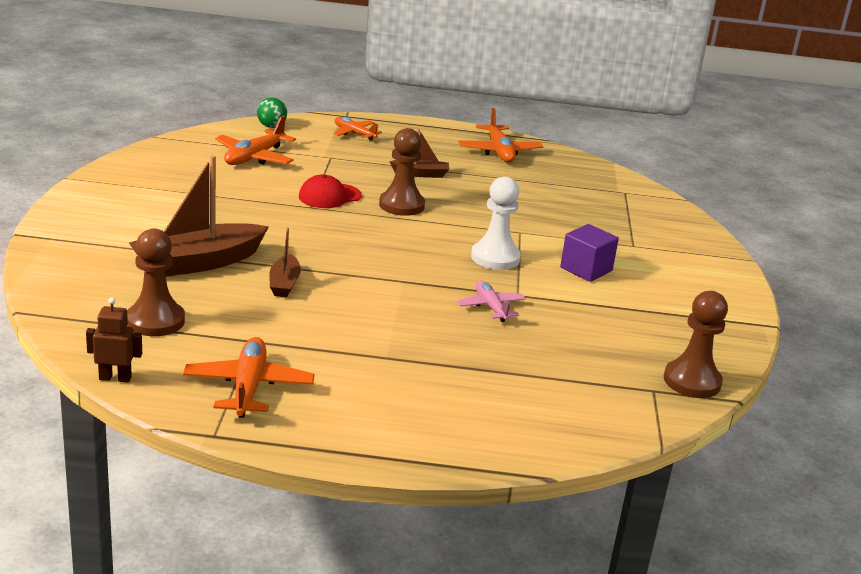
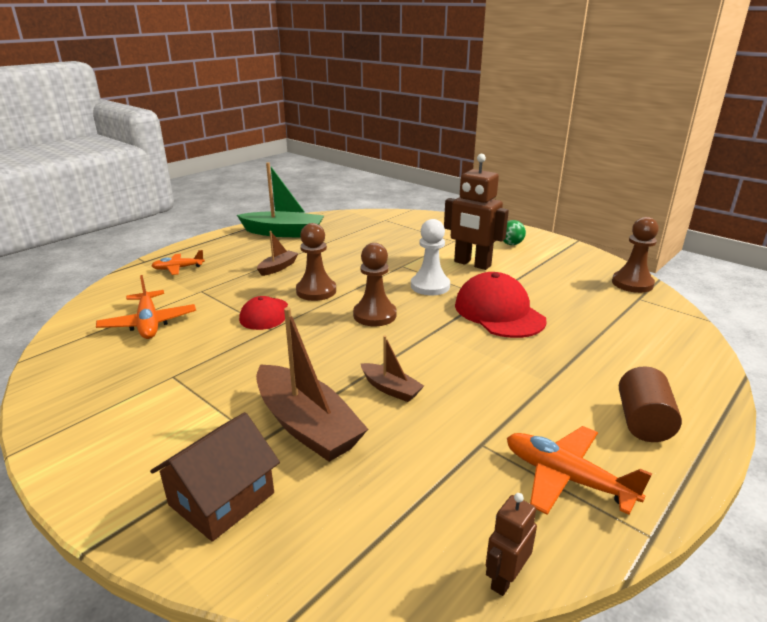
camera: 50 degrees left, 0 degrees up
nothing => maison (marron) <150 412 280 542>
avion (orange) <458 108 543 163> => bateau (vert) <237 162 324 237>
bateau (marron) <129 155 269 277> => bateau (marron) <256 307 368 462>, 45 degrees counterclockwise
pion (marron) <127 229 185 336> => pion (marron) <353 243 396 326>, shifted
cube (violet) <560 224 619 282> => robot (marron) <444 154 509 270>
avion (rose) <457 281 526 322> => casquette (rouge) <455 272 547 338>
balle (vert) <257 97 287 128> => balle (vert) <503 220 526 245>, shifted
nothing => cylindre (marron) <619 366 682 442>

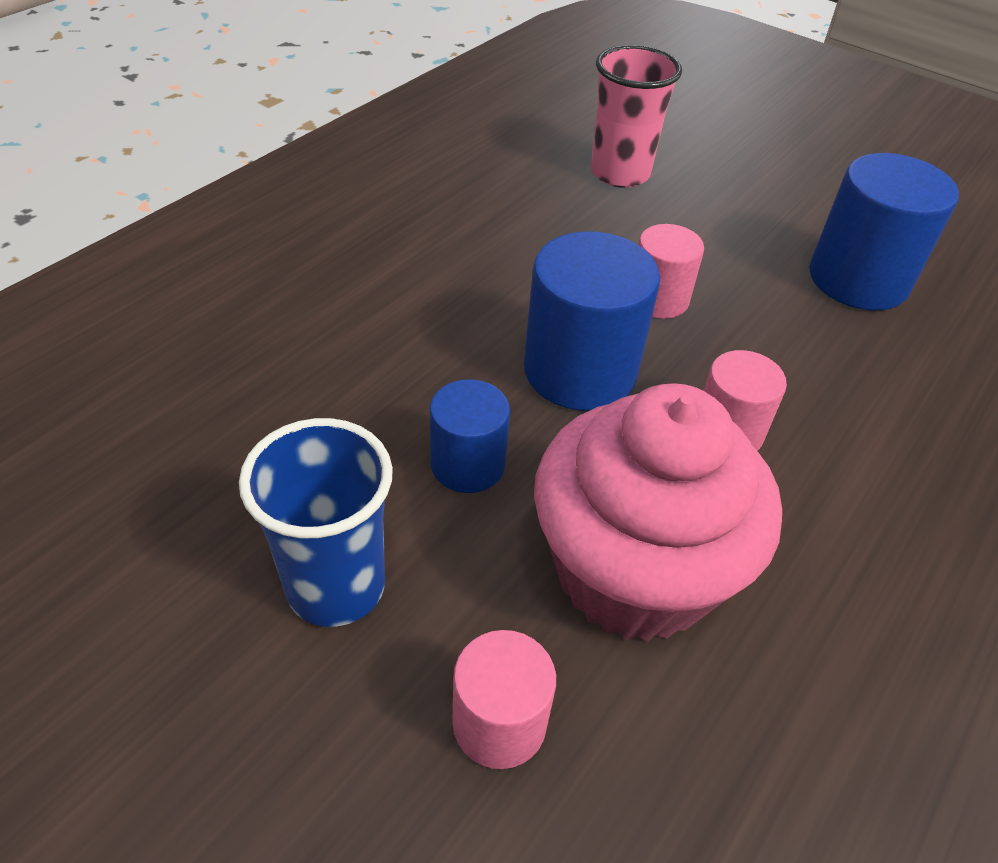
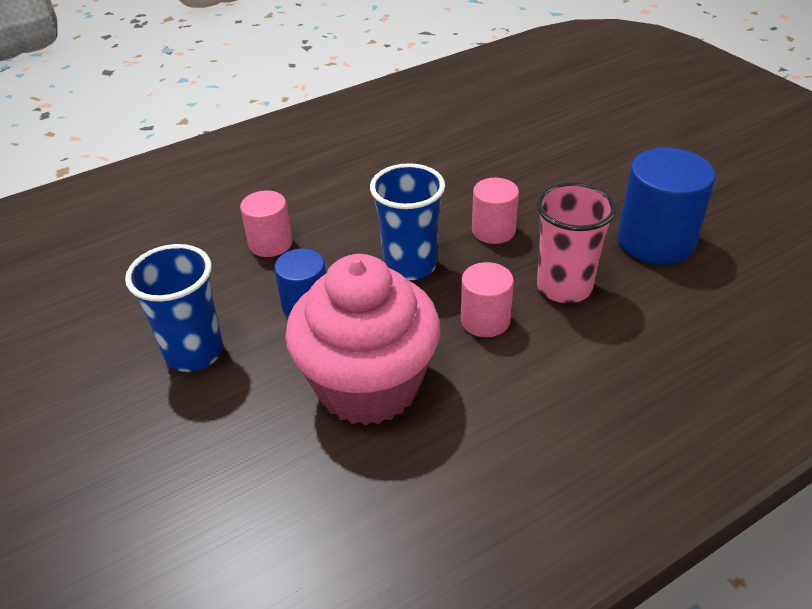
camera: 25 degrees right, 5 degrees down
cylindre (rose) <452 630 556 769> => cylindre (rose) <240 190 292 257>, shifted
cylindre (bleu) <524 231 660 410> => gobelet (bleu) <370 163 445 280>
gobelet (rose) <591 45 682 188> => gobelet (rose) <536 182 616 303>, shifted

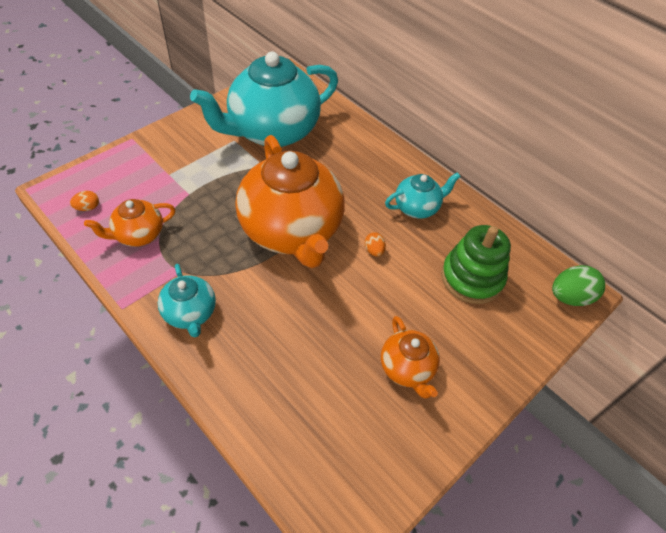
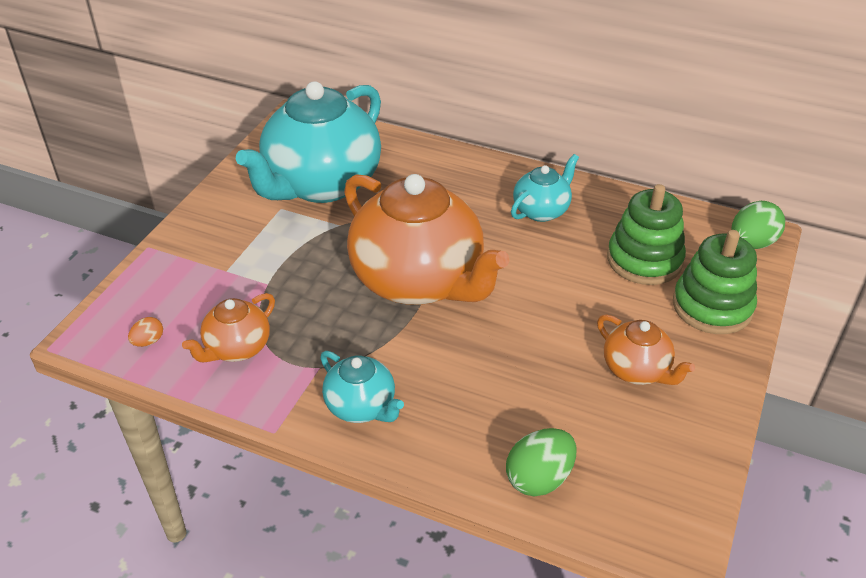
camera: 20 degrees left, 10 degrees down
nothing => œuf (vert) <506 428 577 497>
nothing => jouet à empiler (vert) <673 230 757 334>
œuf (orange) <365 232 386 257> => nothing

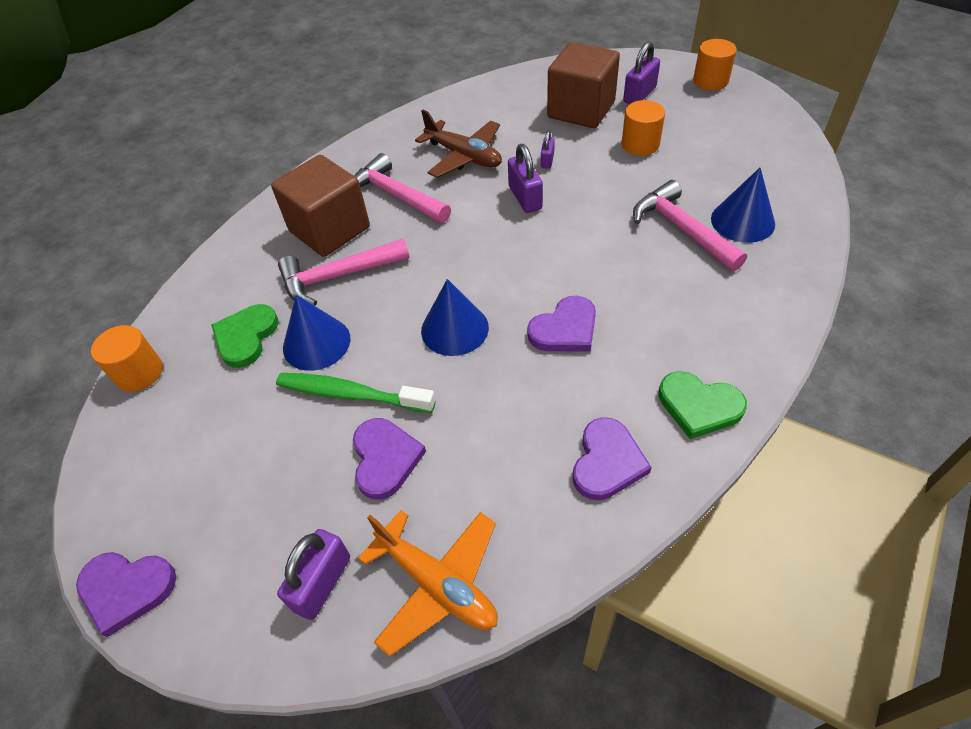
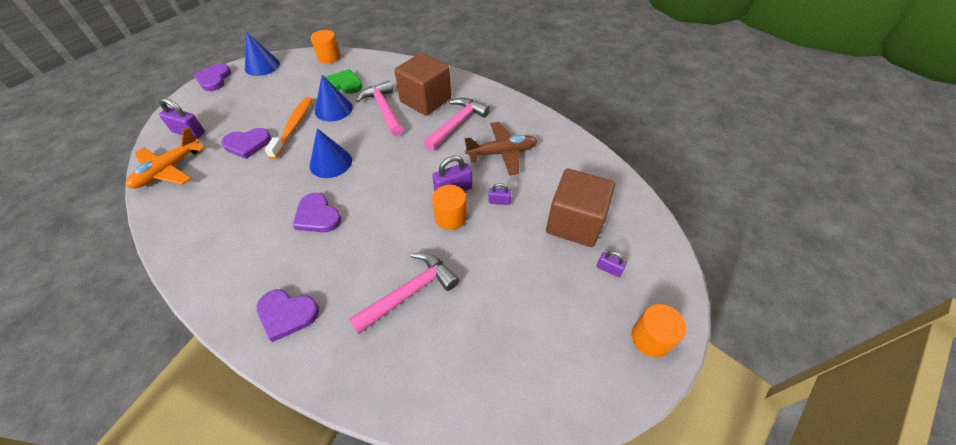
camera: 80 degrees right, 0 degrees up
cône (bleu) <711 168 775 243> => cône (bleu) <245 32 280 76>, shifted
cœur (violet) <573 417 652 500> => cœur (violet) <257 290 319 342>, shifted
brosse à dents (vert) <276 373 436 413> => brosse à dents (orange) <265 97 313 159>
cylindre (orange) <622 100 665 156> => cylindre (orange) <432 185 467 230>, shifted
avion (marron) <415 110 502 178> => avion (marron) <465 122 537 176>, 135 degrees counterclockwise
cadenas (violet) <623 42 660 104> => cadenas (violet) <596 251 626 277>, x0.58
cœur (vert) <659 371 747 439> => nothing

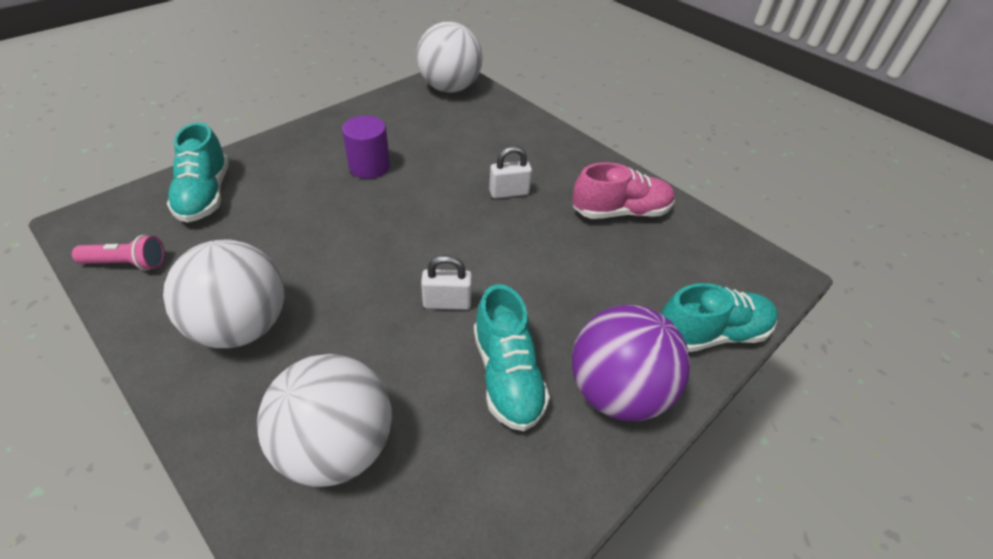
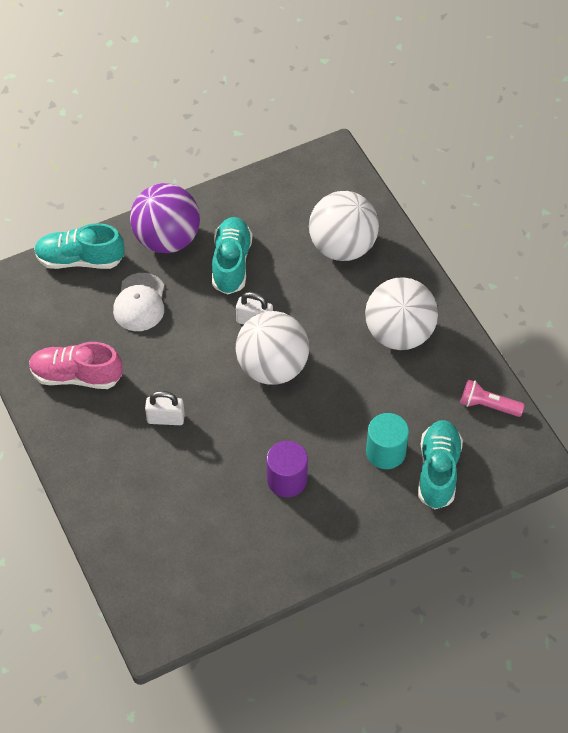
camera: 160 degrees left, 10 degrees up
nothing => casquette (blanc) <113 273 164 331>
balle (blanc) <417 22 483 93> => balle (blanc) <236 311 309 385>, shifted
nothing => cylindre (turquoise) <366 413 409 469>

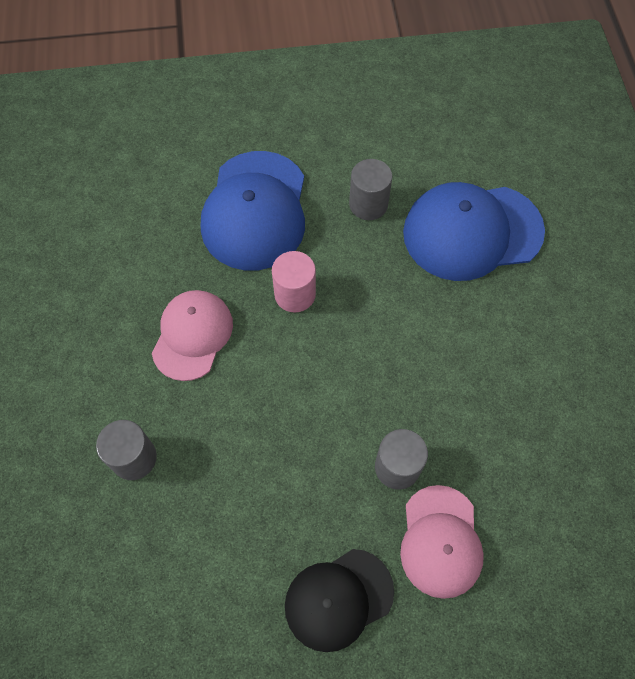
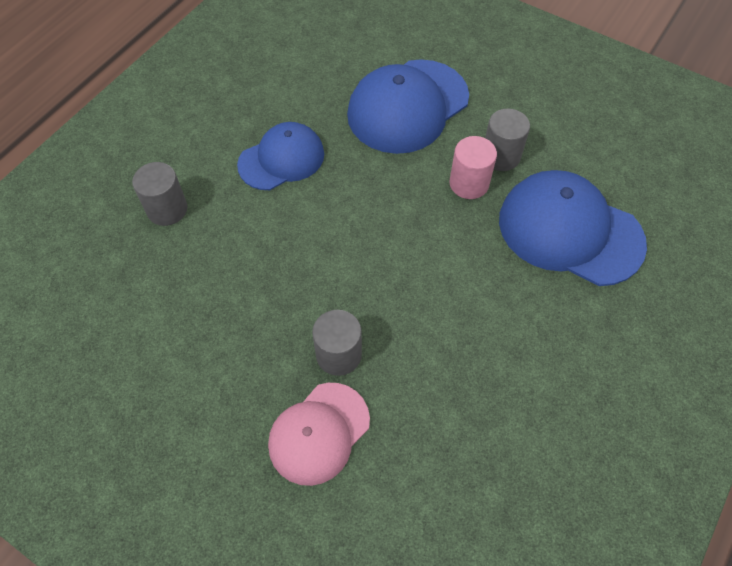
camera: 40 degrees right, 5 degrees down
casquette (rose) <152 290 233 381> => casquette (bleu) <237 122 324 190>
cylindre (rose) <272 251 316 313> => cylindre (rose) <450 136 497 199>, shifted
casquette (noir) <285 549 394 652> => nothing

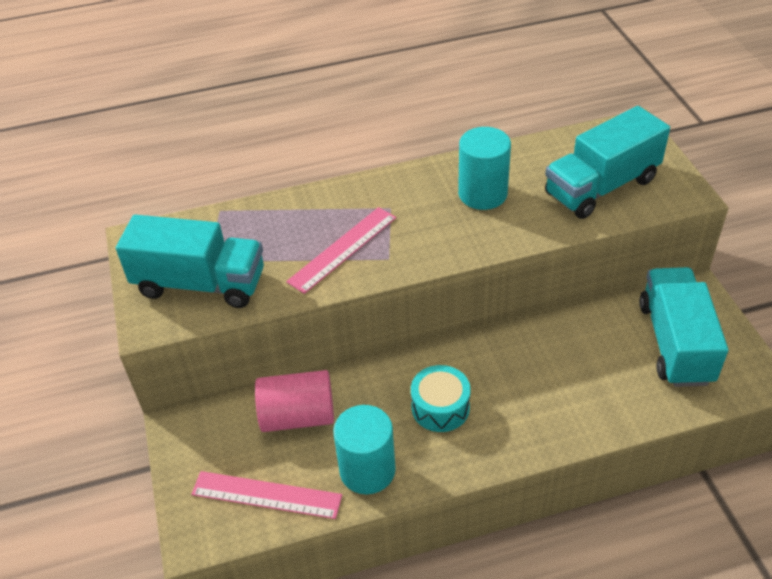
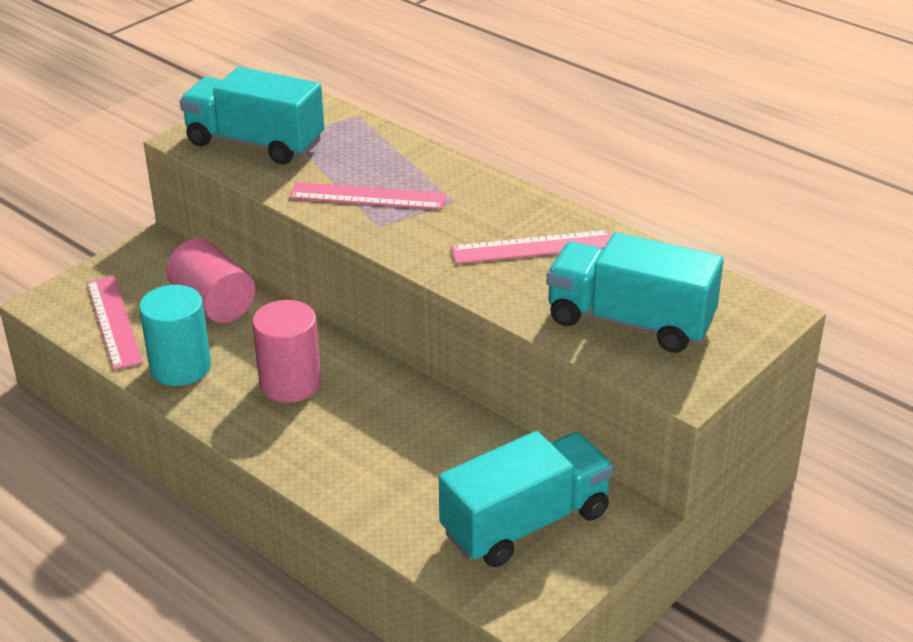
camera: 55 degrees right, 10 degrees down
camion (turquoise) <116 215 264 308> => camion (turquoise) <180 67 324 164>, 135 degrees clockwise
tambour (turquoise) <411 365 471 432> => cylindre (rose) <252 300 321 403>
cylindre (turquoise) <458 127 511 210> => règle (rose) <451 230 612 264>

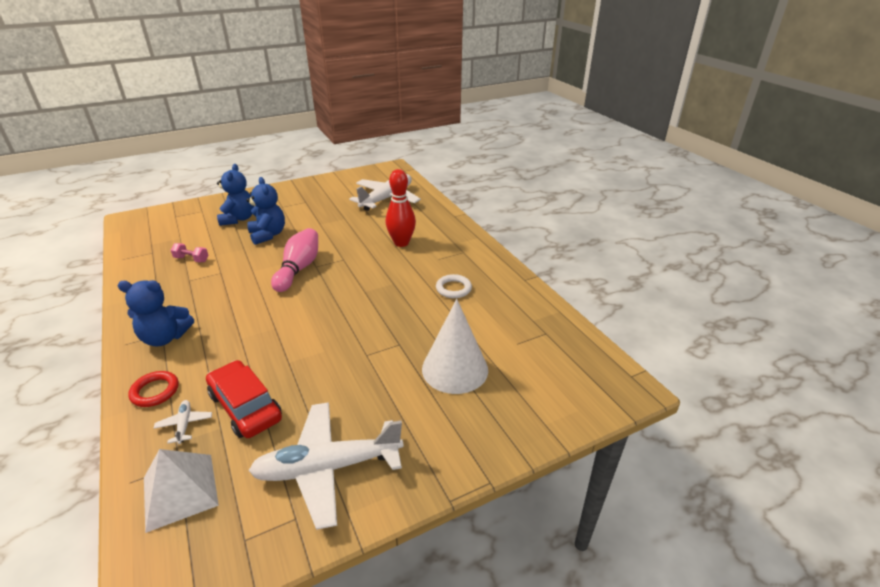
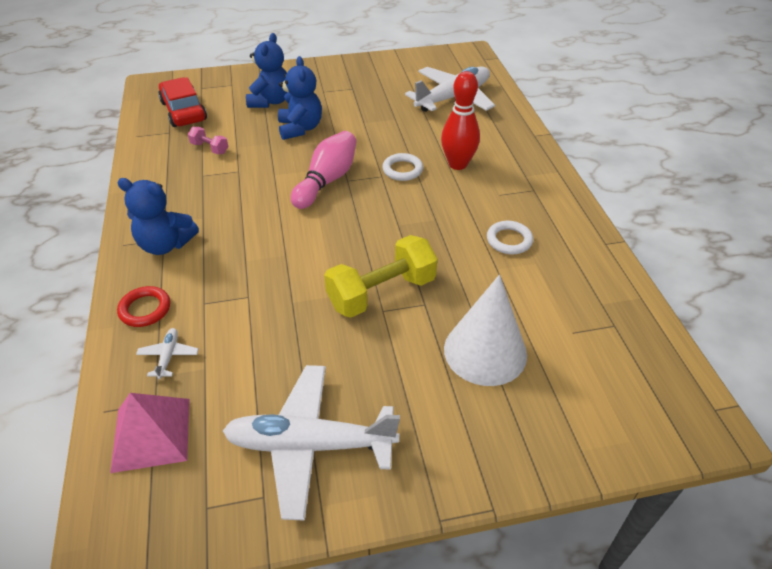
camera: 15 degrees right, 10 degrees up
pyramide (blanc) <144 449 219 533> => pyramide (rose) <110 393 189 473>
voiture (rouge) <206 360 282 438> => voiture (rouge) <158 77 207 127>, shifted
nothing => haltère (jaune) <324 235 437 318>
nothing => anneau (blanc) <382 153 423 181>

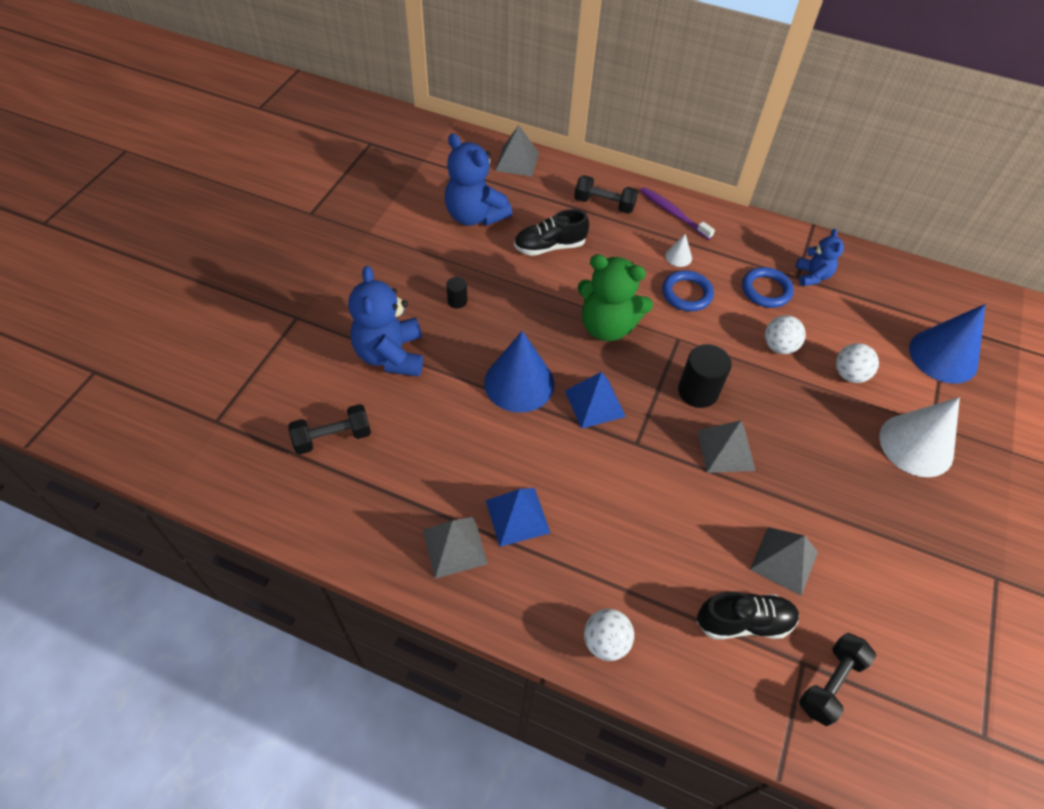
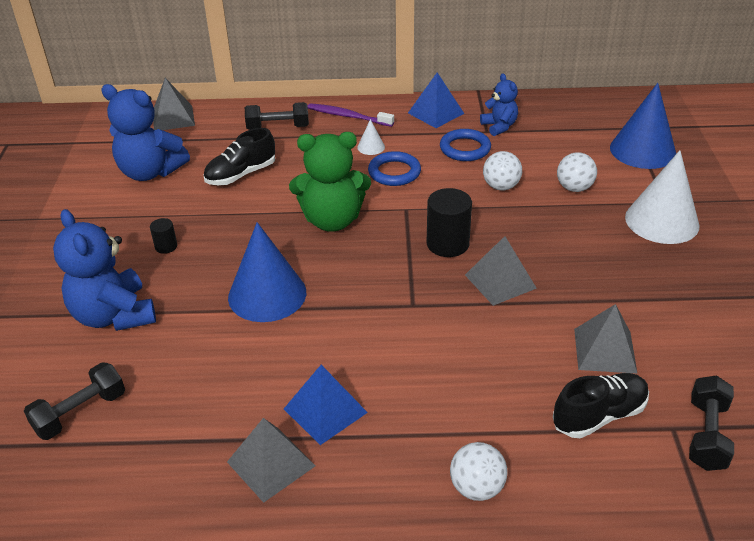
camera: 20 degrees left, 15 degrees down
pyramide (bleu) <565 372 626 429> => pyramide (bleu) <408 73 464 128>, shifted

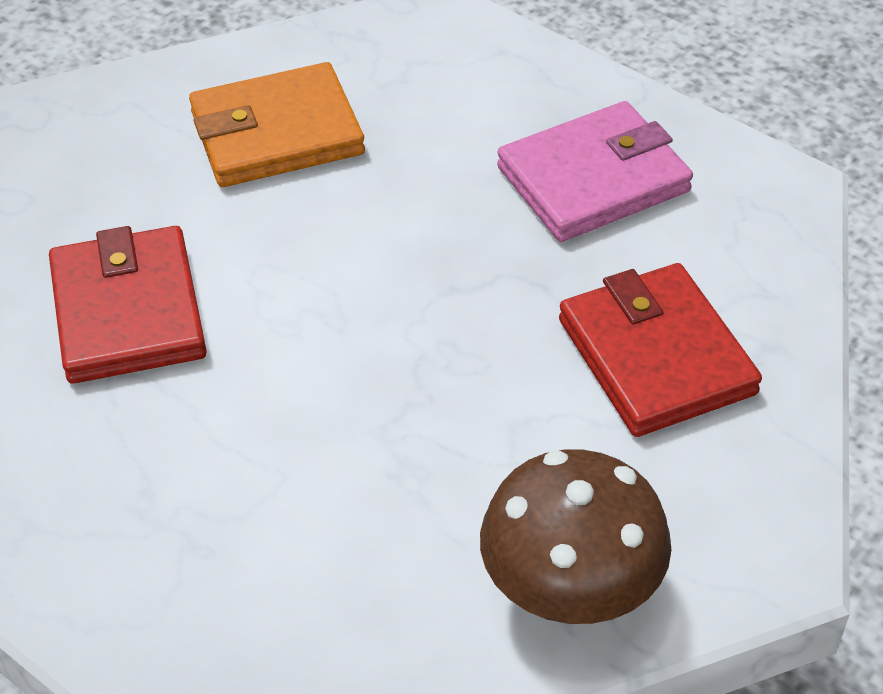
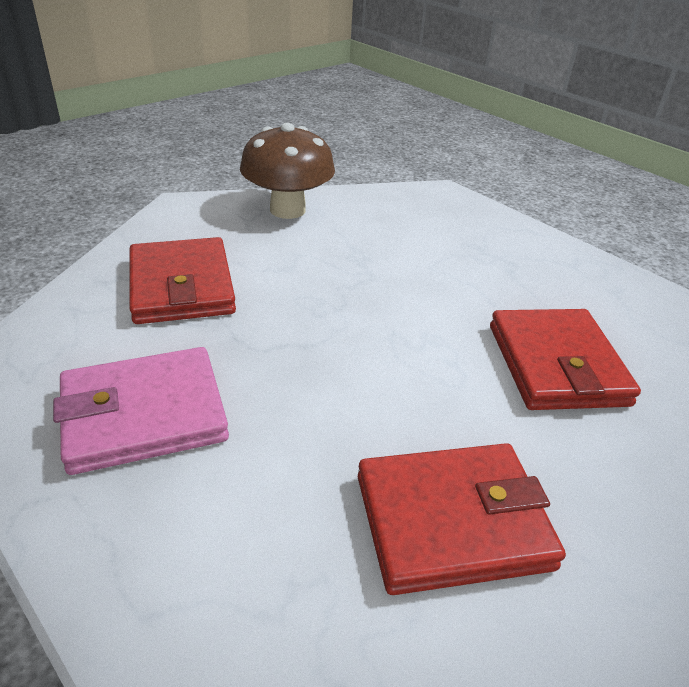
camera: 175 degrees left, 10 degrees down
portefeuille (orange) <189 62 365 187> => portefeuille (rouge) <358 443 566 595>

